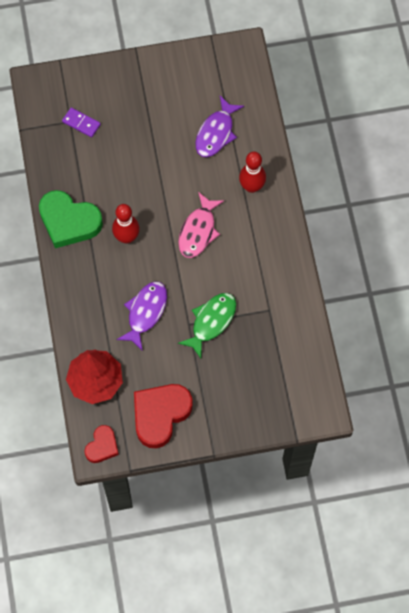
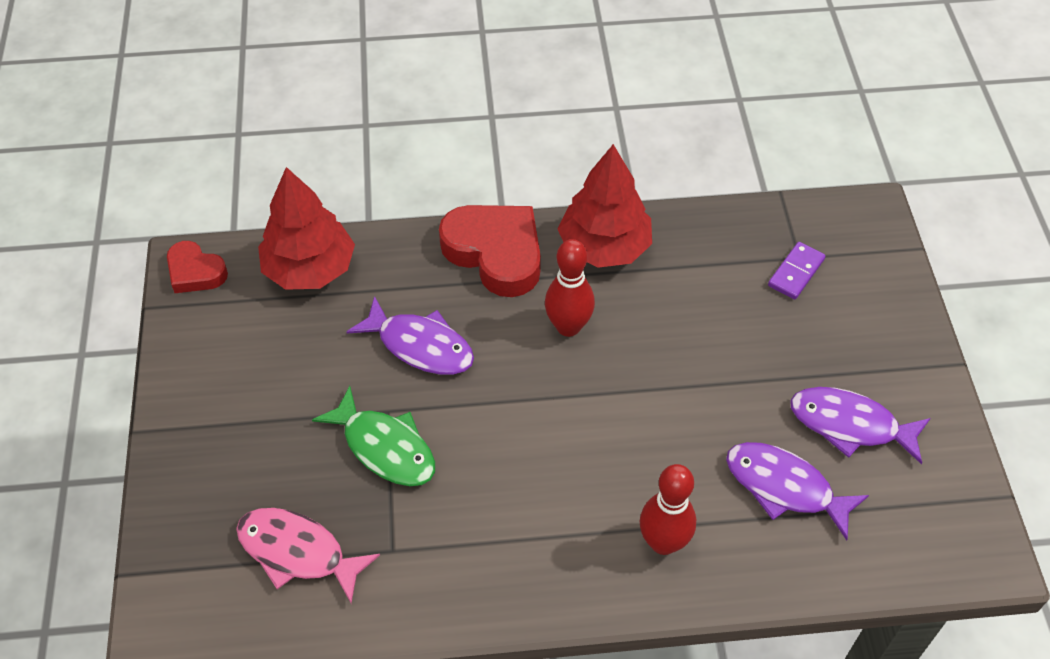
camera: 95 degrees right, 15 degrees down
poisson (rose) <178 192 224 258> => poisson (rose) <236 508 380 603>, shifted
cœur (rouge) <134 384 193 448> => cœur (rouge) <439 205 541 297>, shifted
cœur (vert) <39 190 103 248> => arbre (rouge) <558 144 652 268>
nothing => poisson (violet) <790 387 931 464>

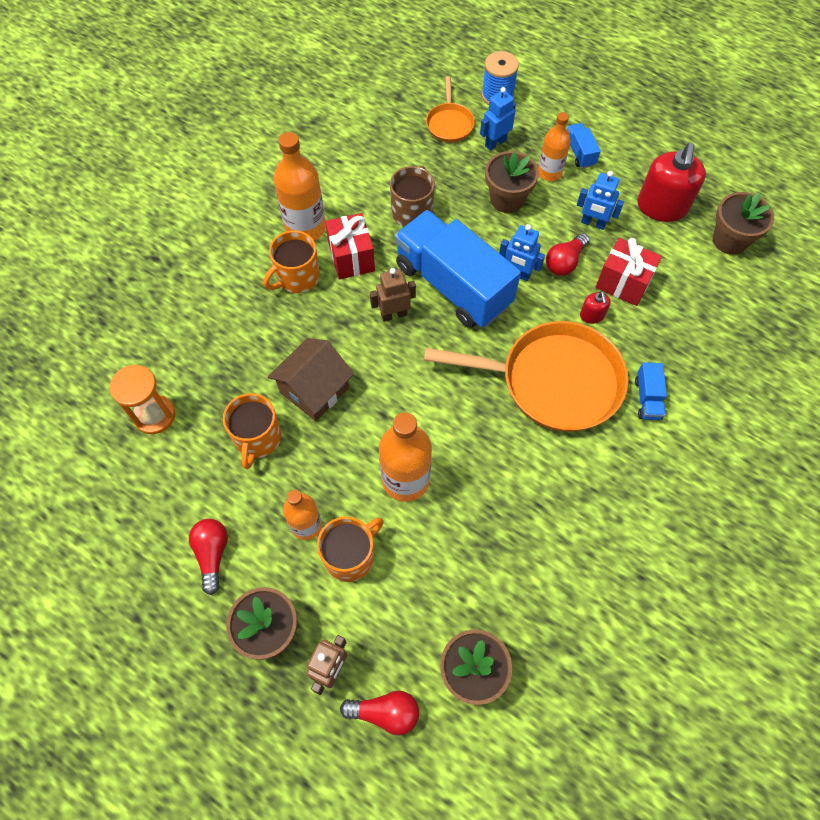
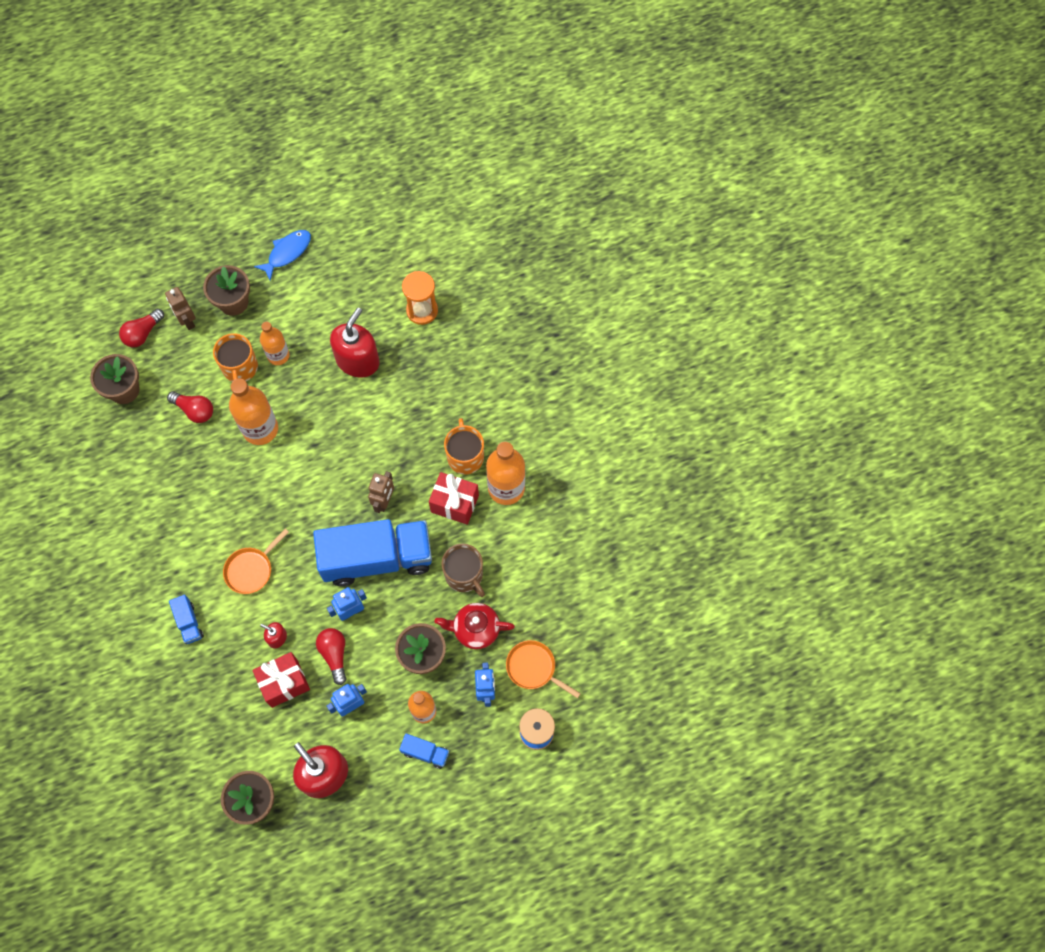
camera: 125 degrees right, 5 degrees up
ampoule (rouge) <189 519 228 595> => ampoule (rouge) <167 391 213 423>, shifted
camion (bleu) <635 362 667 420> => camion (bleu) <169 595 204 644>, 150 degrees counterclockwise
poêle (orange) <424 321 628 432> => poêle (orange) <223 529 289 594>, x0.48
nothing => poisson (bleu) <254 230 311 281>
tasse (orange) <223 393 281 469> => distributeur de savon (rouge) <330 308 380 377>
nothing => théière (rouge) <434 603 515 649>
maison (marron) <268 338 354 421> => nothing

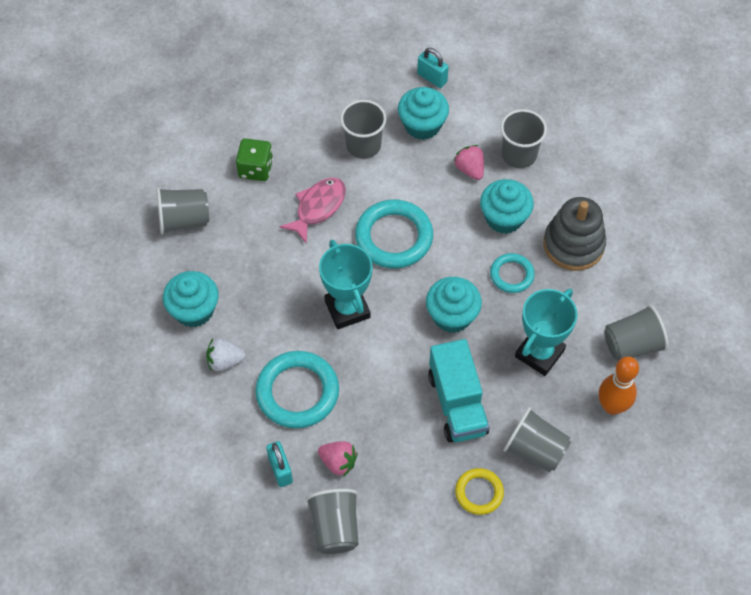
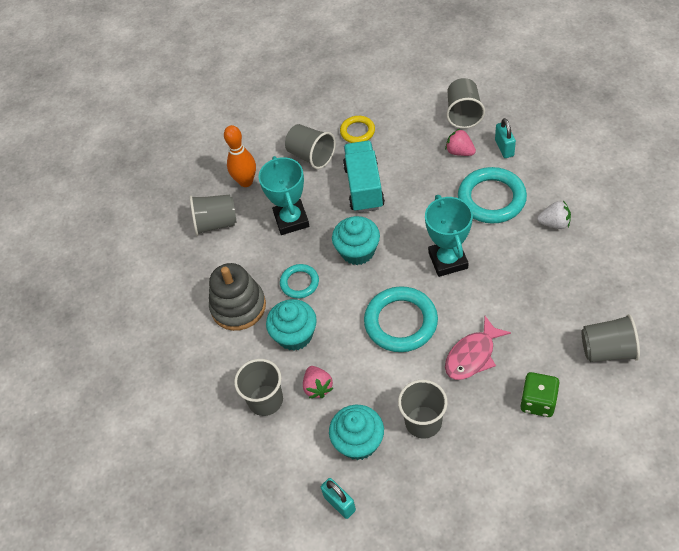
camera: 165 degrees left, 5 degrees down
trophée (turquoise) <515 289 577 376> => trophée (turquoise) <258 156 309 235>, 60 degrees counterclockwise
muffin (turquoise) <163 271 219 327> => nothing

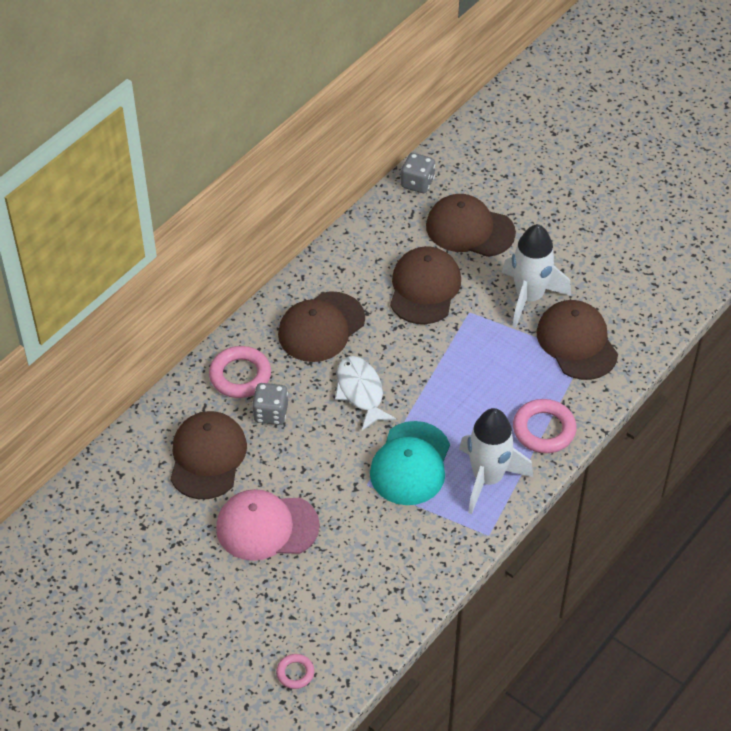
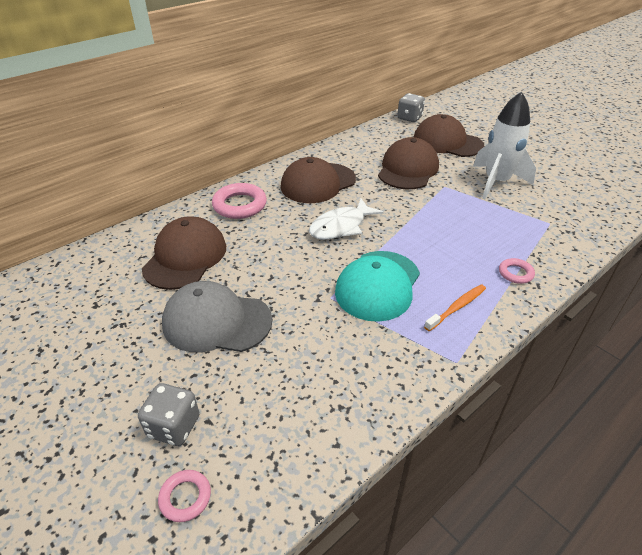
camera: 10 degrees right, 10 degrees down
dé (gris) <252 383 288 425> => dé (gris) <138 383 199 446>, shifted
casquette (rose) <216 489 320 561> => casquette (gris) <162 281 272 352>
poisson (blanc) <335 356 397 430> => poisson (blanc) <309 199 384 240>, 120 degrees counterclockwise
fusée (blanc) <459 408 533 514> => brosse à dents (orange) <424 284 486 331>
anneau (rose) <513 399 577 453> => anneau (rose) <499 258 535 284>, x0.54
casquette (marron) <536 300 618 380> => nothing

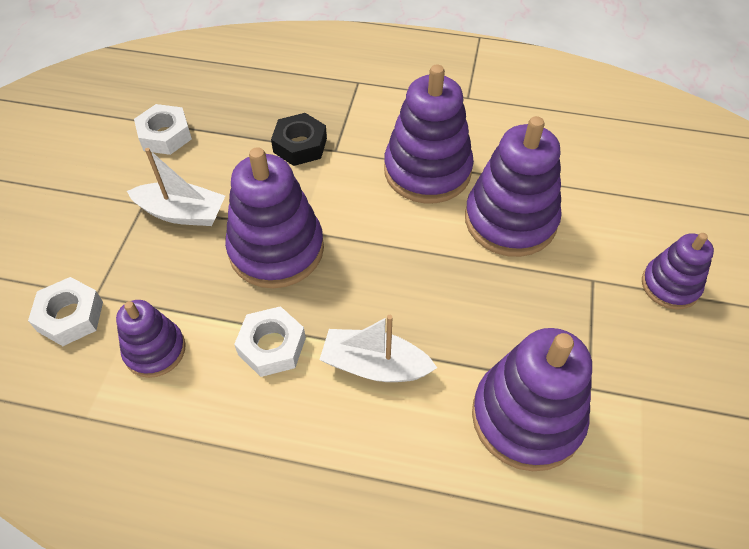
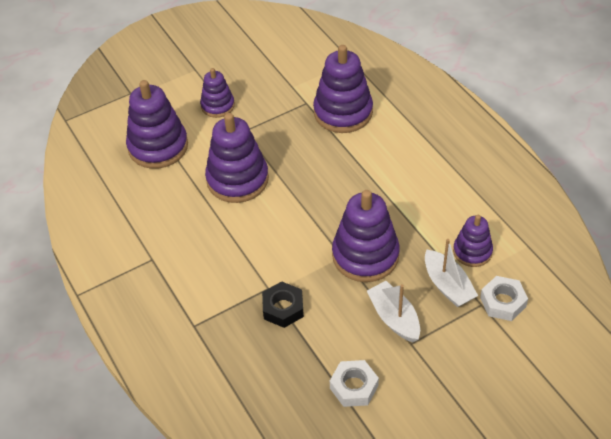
camera: 130 degrees left, 5 degrees down
jouet à empiler (violet) <384 65 474 203> => jouet à empiler (violet) <126 80 188 169>, shifted
bateau (blanc) <319 315 437 382> => bateau (blanc) <425 239 478 307>, shifted
écrou (blanc) <234 306 306 377> => nothing

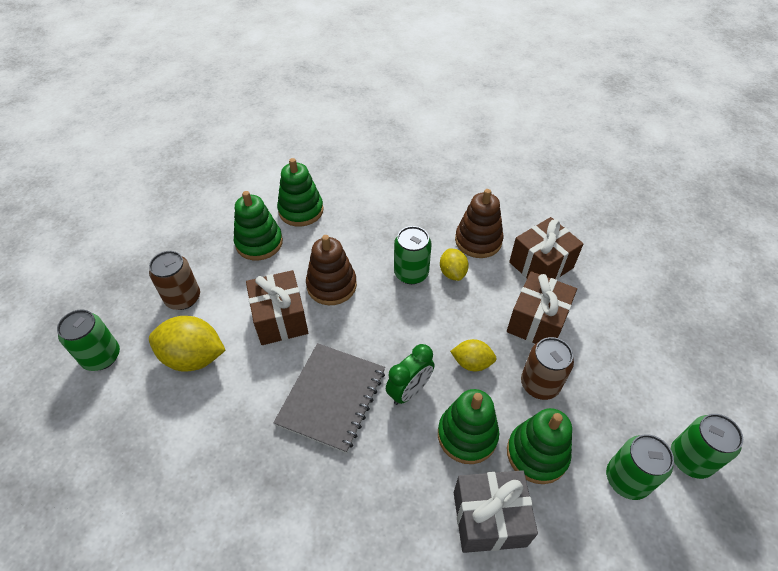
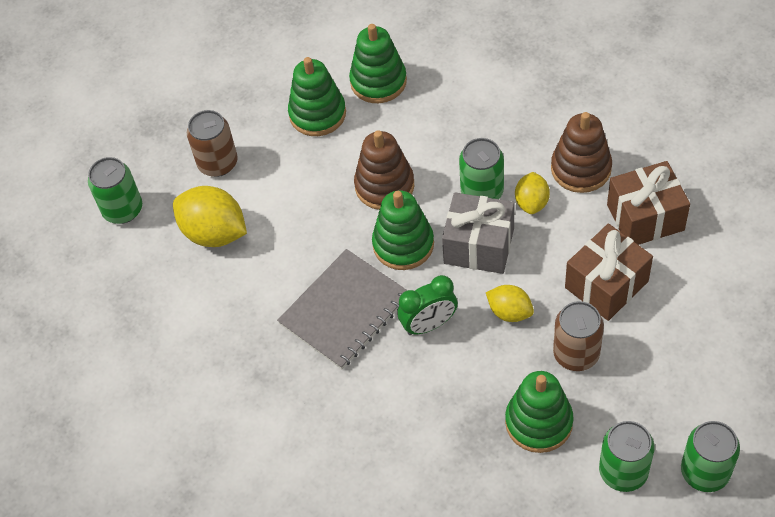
camera: 25 degrees right, 5 degrees up
jouet à empiler (vert) <438 389 499 464> => jouet à empiler (vert) <372 190 434 270>, shifted
cadeau (gris) <454 470 538 553> => cadeau (gris) <442 192 515 274>, shifted
cadeau (marron) <246 270 308 345> => nothing

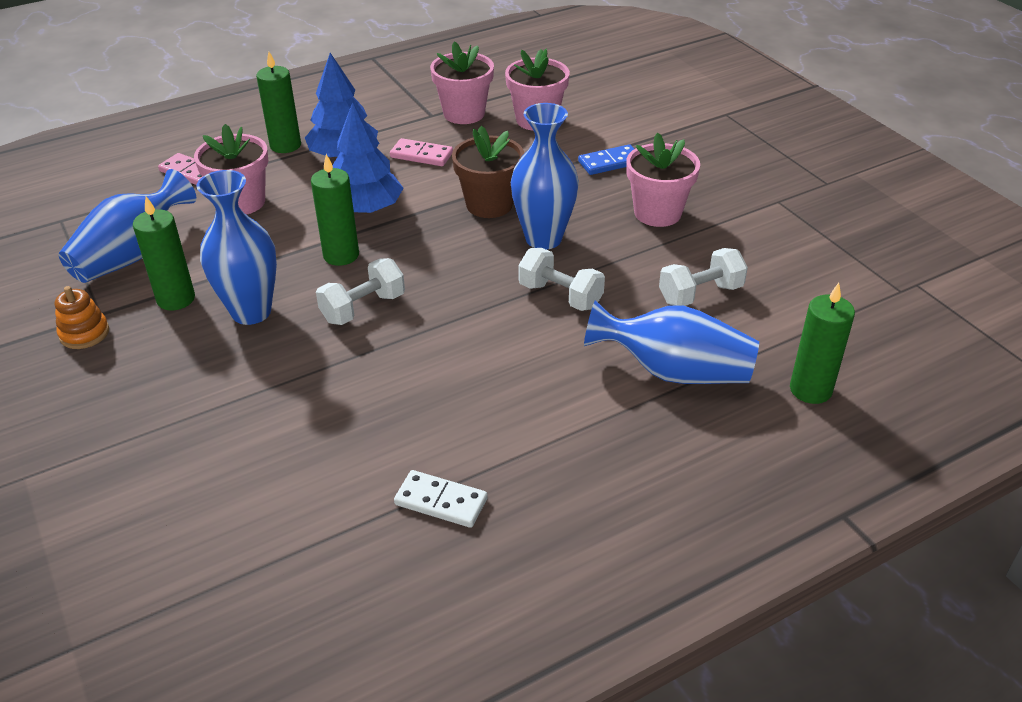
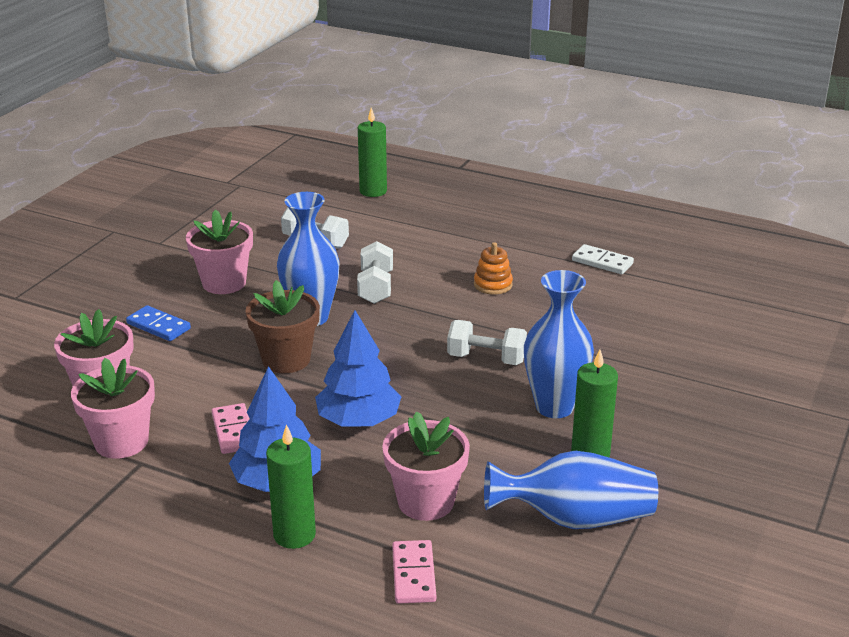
camera: 125 degrees left, 10 degrees down
jouet à empiler (orange) <55 286 109 349> => jouet à empiler (orange) <474 242 513 295>, shifted
domino (blanc) <394 470 488 528> => domino (blanc) <572 244 634 274>, 45 degrees counterclockwise
bougie (vert) <311 154 359 266> => nothing
vase (bleu) <584 300 759 384> => nothing

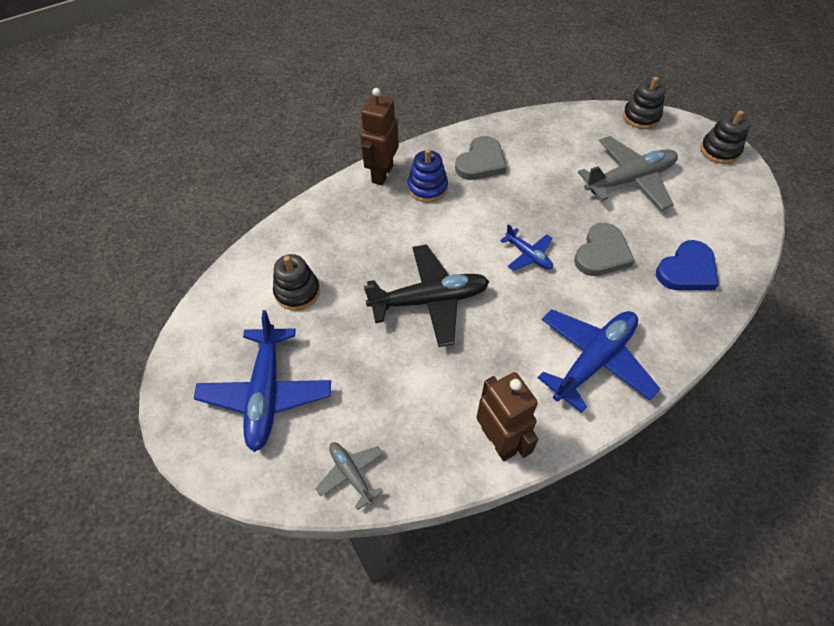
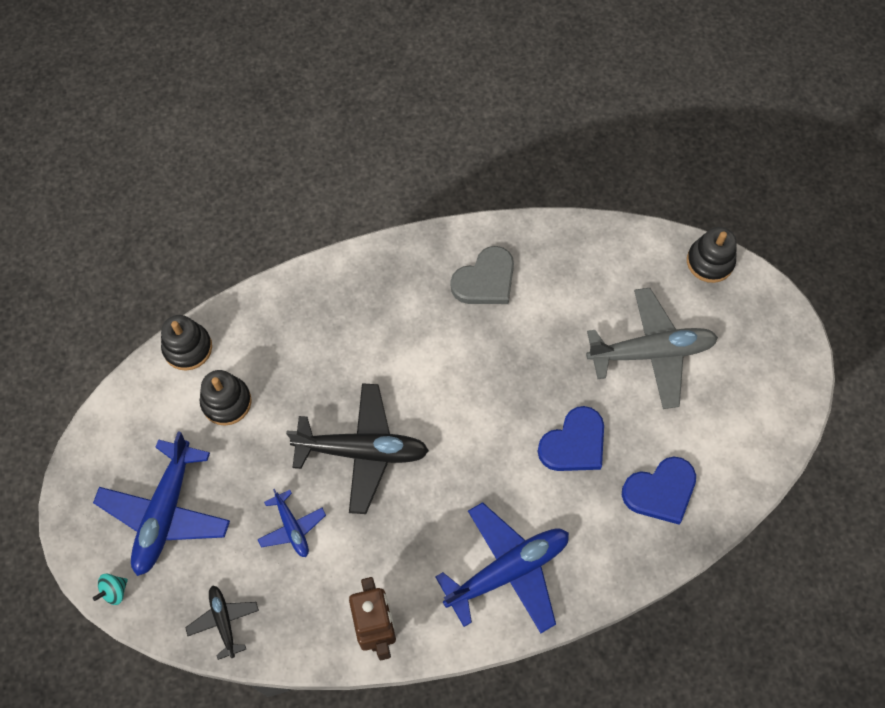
camera: 15 degrees right, 10 degrees up
nothing => toupie (turquoise) <93 574 128 605>
jouet à empiler (noir) <700 111 750 164> => jouet à empiler (noir) <161 315 212 371>, shifted
avion (gris) <316 442 383 510> => avion (noir) <185 585 259 660>
avion (bleu) <500 224 553 271> => avion (bleu) <257 489 326 557>, shifted
cœur (gris) <574 223 635 276> => cœur (bleu) <538 406 604 471>
robot (marron) <360 88 399 185> => nothing
jouet à empiler (bleu) <407 149 448 202> => nothing

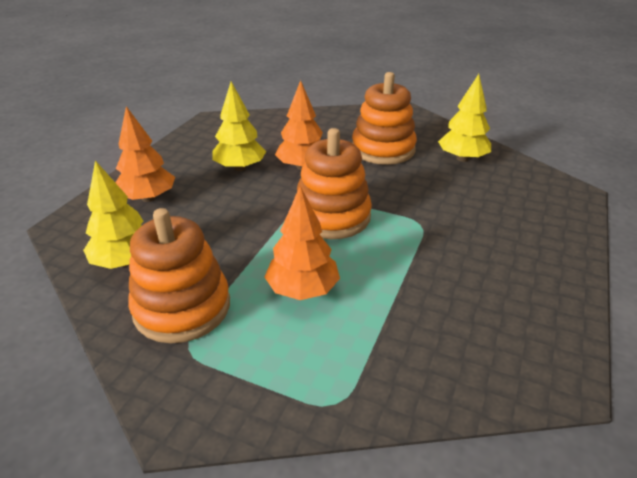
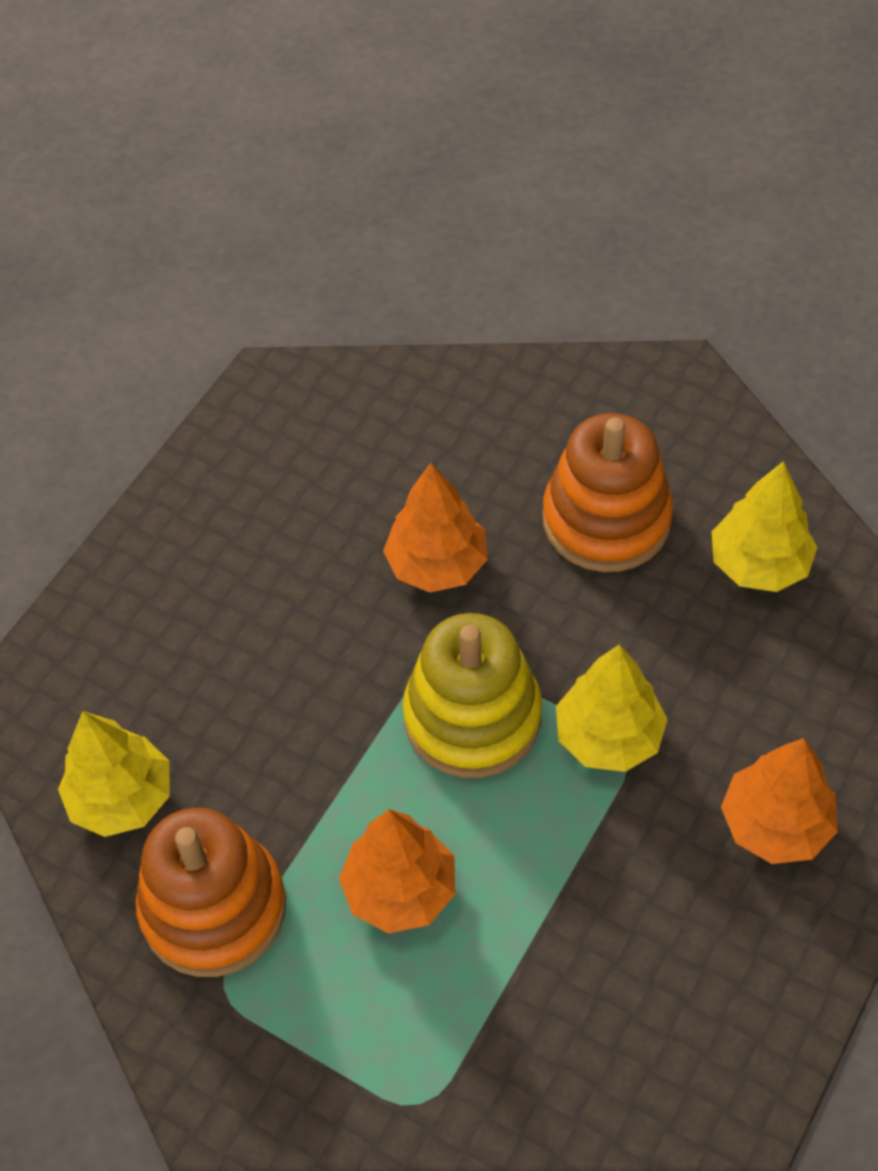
camera: 10 degrees right, 20 degrees up
jouet à empiler (orange) <294 128 372 239> => jouet à empiler (jaune) <403 613 542 778>
arbre (jaune) <212 82 266 171> => arbre (jaune) <556 644 668 772>, shifted
arbre (orange) <115 106 175 202> => arbre (orange) <721 738 838 864>, shifted

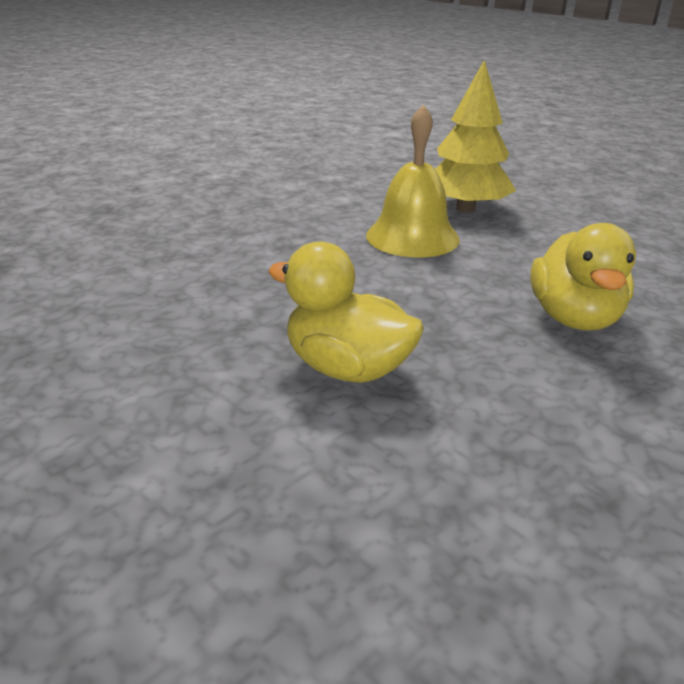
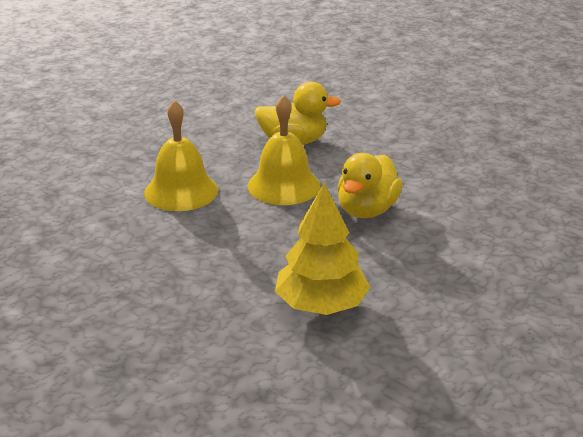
camera: 95 degrees left, 0 degrees up
nothing => cloche (jaune) <248 95 320 205>
arbre (jaune) <435 60 516 212> => arbre (jaune) <275 183 371 315>, shifted

